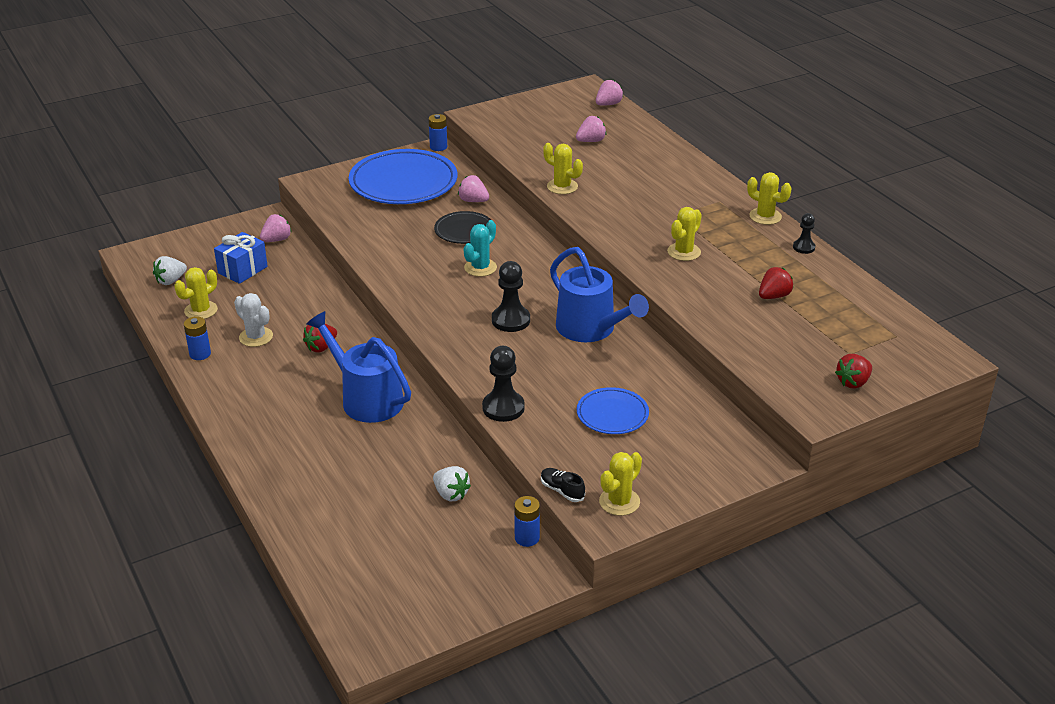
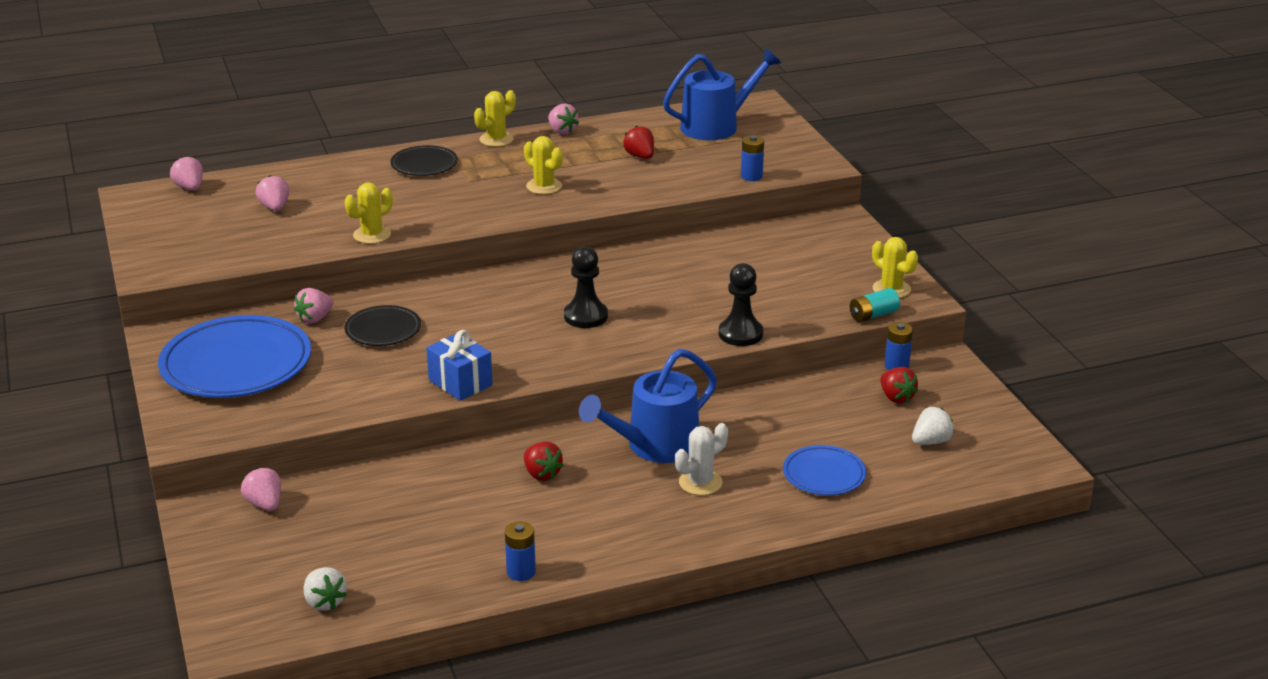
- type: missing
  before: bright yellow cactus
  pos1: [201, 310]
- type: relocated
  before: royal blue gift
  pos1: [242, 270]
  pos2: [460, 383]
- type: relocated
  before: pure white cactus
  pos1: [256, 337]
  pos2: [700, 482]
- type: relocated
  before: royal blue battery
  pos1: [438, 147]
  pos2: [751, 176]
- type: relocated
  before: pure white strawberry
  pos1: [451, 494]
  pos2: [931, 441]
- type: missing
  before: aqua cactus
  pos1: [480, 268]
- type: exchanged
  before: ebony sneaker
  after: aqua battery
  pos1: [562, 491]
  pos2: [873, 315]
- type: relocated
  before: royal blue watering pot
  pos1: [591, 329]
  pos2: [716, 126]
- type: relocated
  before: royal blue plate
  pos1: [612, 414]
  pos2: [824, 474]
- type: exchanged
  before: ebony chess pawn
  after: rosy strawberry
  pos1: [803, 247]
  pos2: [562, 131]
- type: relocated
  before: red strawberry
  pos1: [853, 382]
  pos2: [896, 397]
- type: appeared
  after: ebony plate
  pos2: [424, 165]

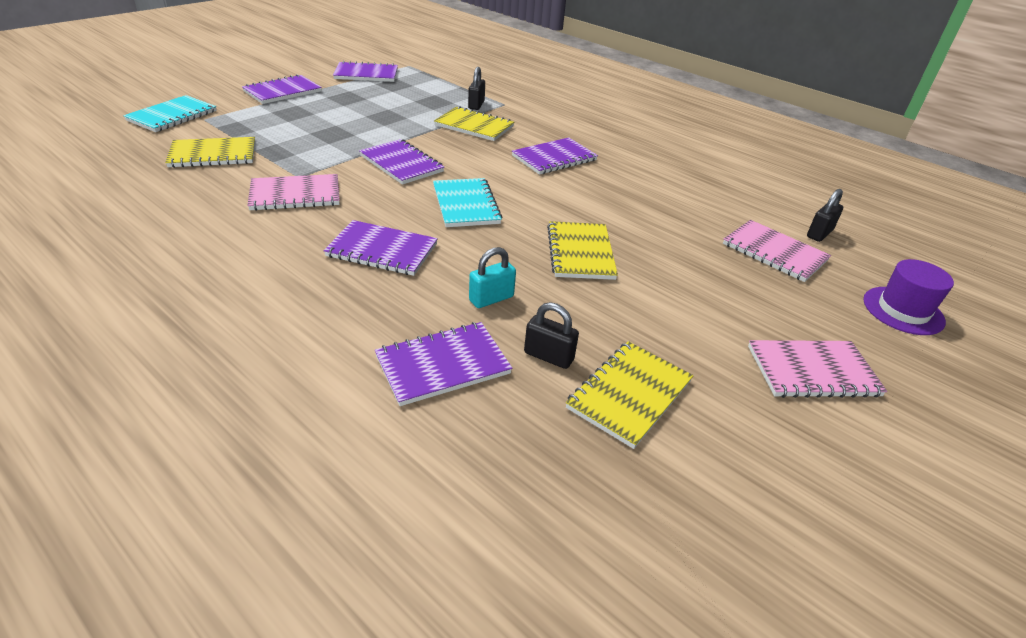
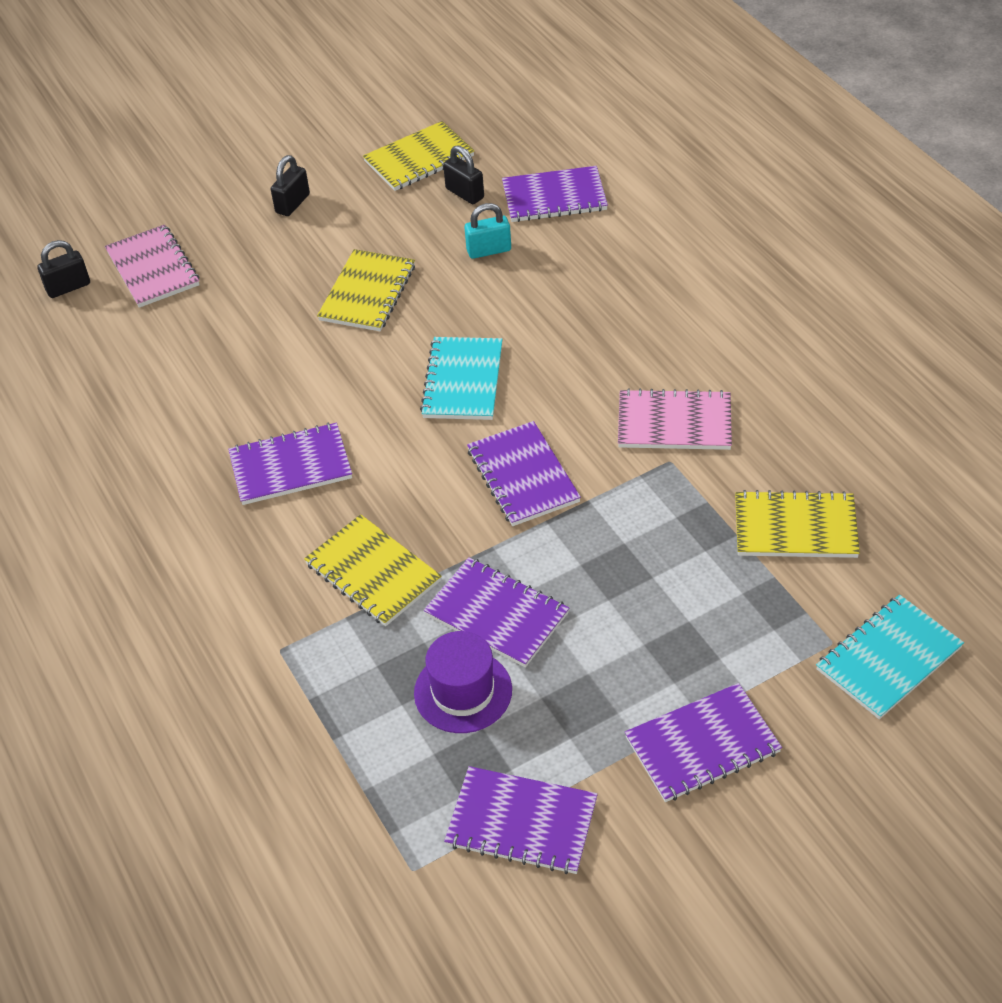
- type: relocated
  before: purple notepad
  pos1: [382, 250]
  pos2: [497, 614]
- type: relocated
  before: ebony lock
  pos1: [476, 105]
  pos2: [292, 204]
- type: missing
  before: rosy notepad
  pos1: [812, 371]
- type: relocated
  before: purple hat
  pos1: [903, 310]
  pos2: [463, 691]

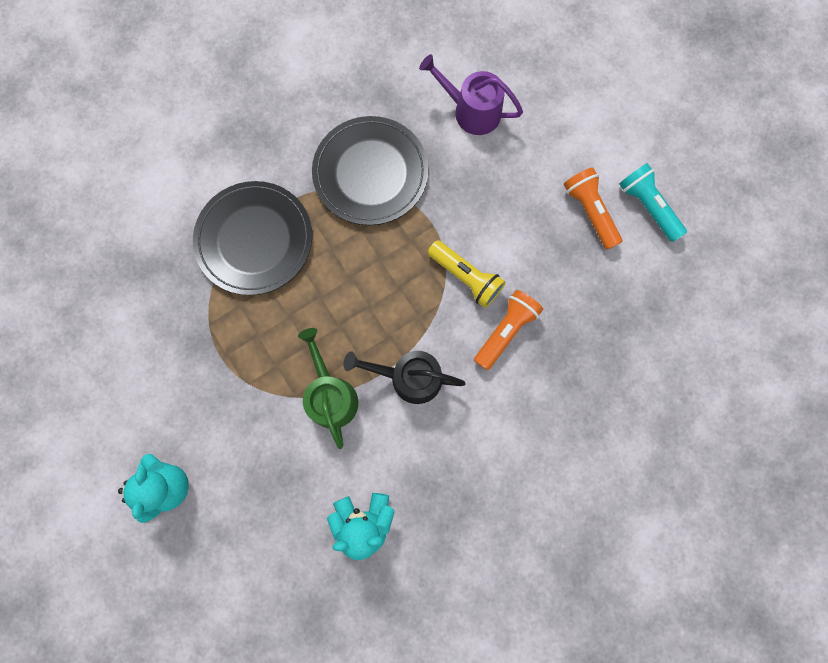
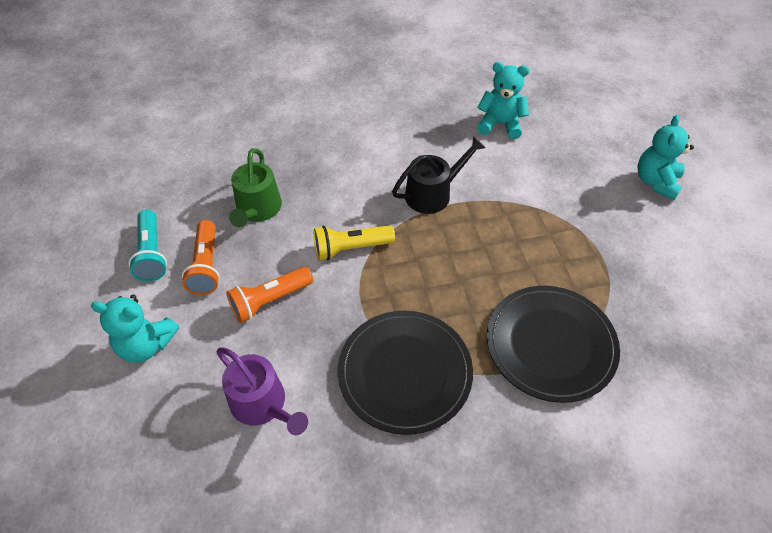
- type: relocated
  before: leaf-green watering pot
  pos1: [331, 395]
  pos2: [257, 209]
- type: spun
  before: ebony watering pot
  pos1: [409, 377]
  pos2: [433, 194]
  turn: -60
- type: spun
  before: bright yellow pocket torch
  pos1: [466, 277]
  pos2: [350, 248]
  turn: -75
- type: relocated
  before: orange-coloured pocket torch
  pos1: [505, 331]
  pos2: [269, 301]
- type: appeared
  after: aqua teddy bear
  pos2: [146, 344]

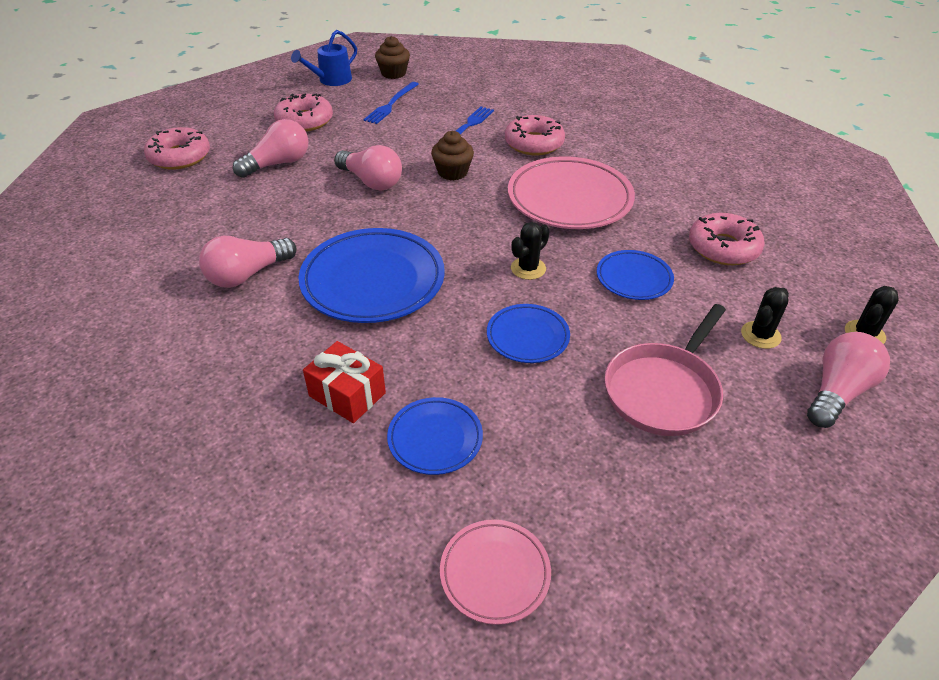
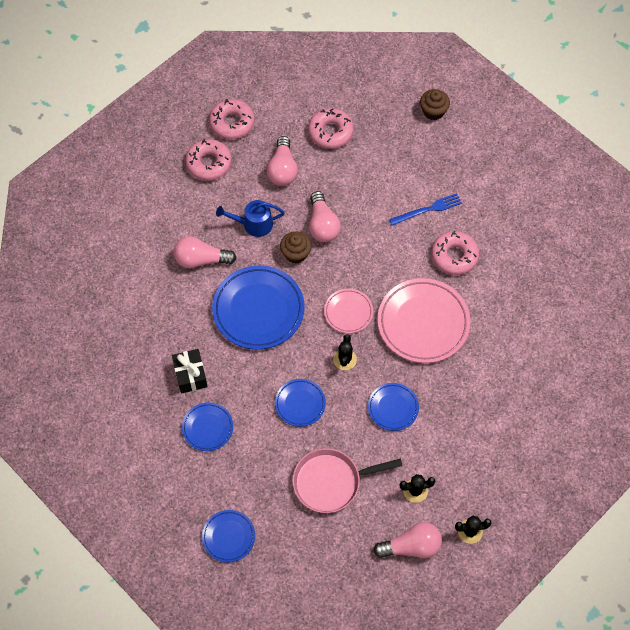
- type: spun
  before: rosy bulb
  pos1: [278, 164]
  pos2: [282, 169]
  turn: 90
- type: relocated
  before: royal blue watering pot
  pos1: [331, 80]
  pos2: [253, 224]
- type: colour
  before: red gift
  after: ebony gift
  pos1: [347, 394]
  pos2: [190, 375]
- type: missing
  before: royal blue fork
  pos1: [391, 104]
- type: relocated
  before: brown fairy cake
  pos1: [452, 172]
  pos2: [296, 253]
- type: relocated
  before: rosy plate
  pos1: [495, 573]
  pos2: [348, 312]
- type: spun
  before: ebony cactus
  pos1: [528, 268]
  pos2: [345, 359]
  turn: -75
- type: relocated
  before: rosy donut
  pos1: [723, 247]
  pos2: [209, 163]
- type: appeared
  after: royal blue plate
  pos2: [228, 537]

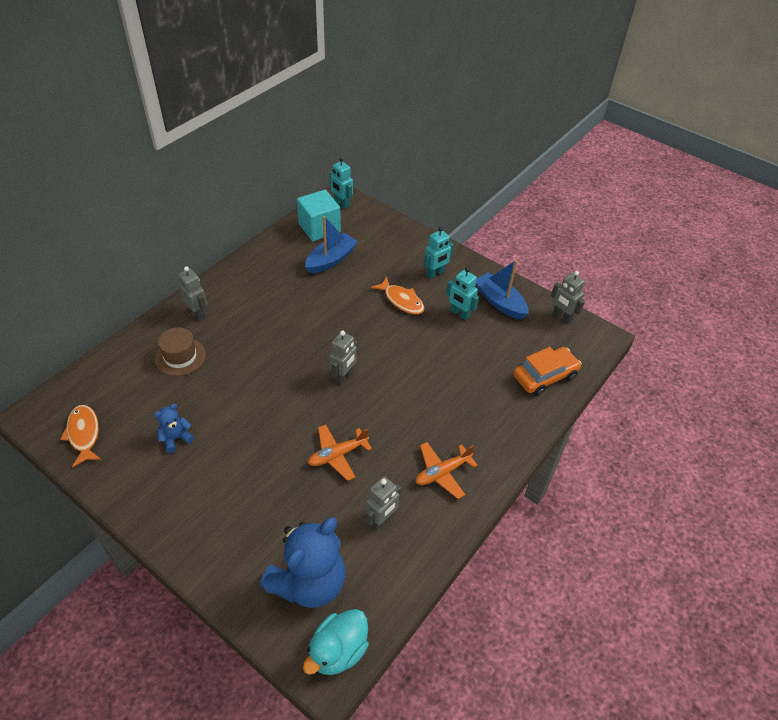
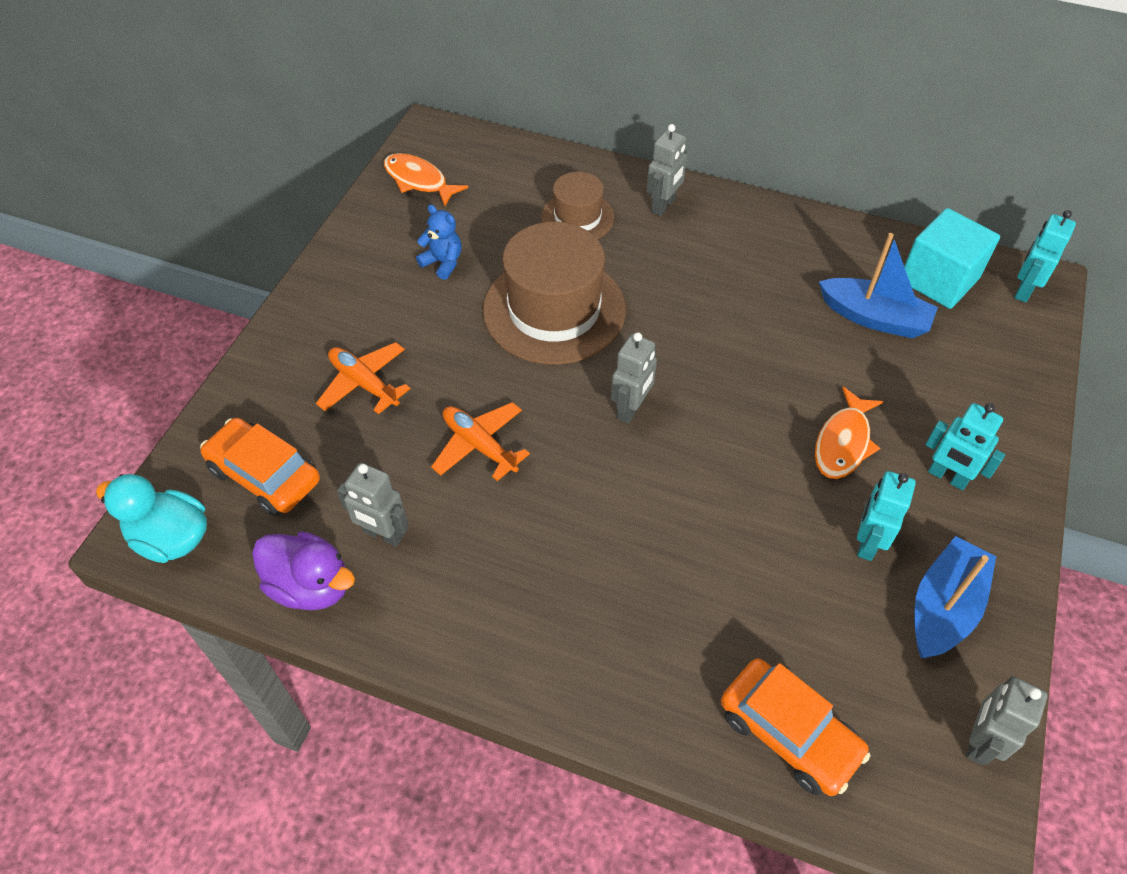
- type: spun
  before: orange-coloured fish
  pos1: [84, 434]
  pos2: [419, 180]
  turn: -105
- type: exchanged
  before: royal blue teddy bear
  after: orange-coloured car
  pos1: [309, 582]
  pos2: [265, 475]
- type: spun
  before: grey robot figure
  pos1: [343, 376]
  pos2: [631, 409]
  turn: -75
- type: relocated
  before: orange-coloured toy plane
  pos1: [442, 473]
  pos2: [364, 383]
- type: appeared
  after: purple toy duck
  pos2: [311, 586]
- type: appeared
  after: brown hat
  pos2: [554, 310]

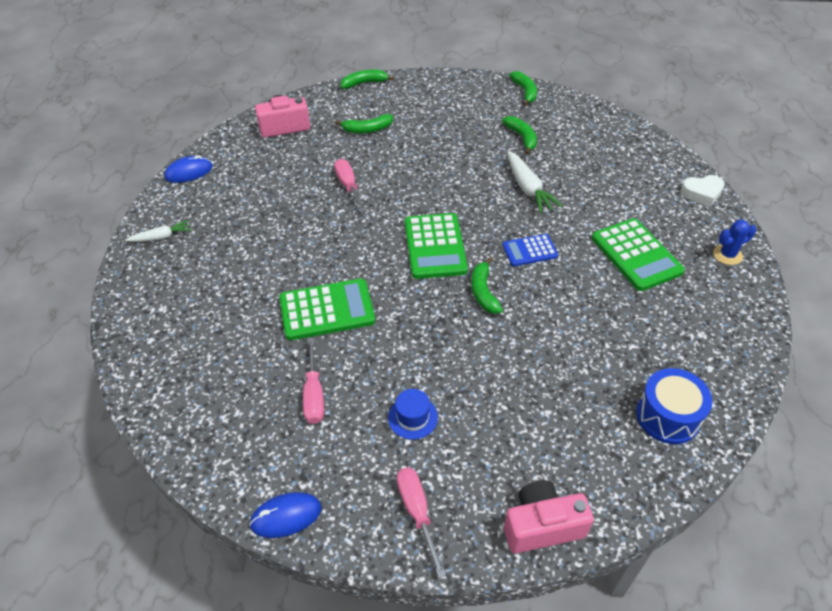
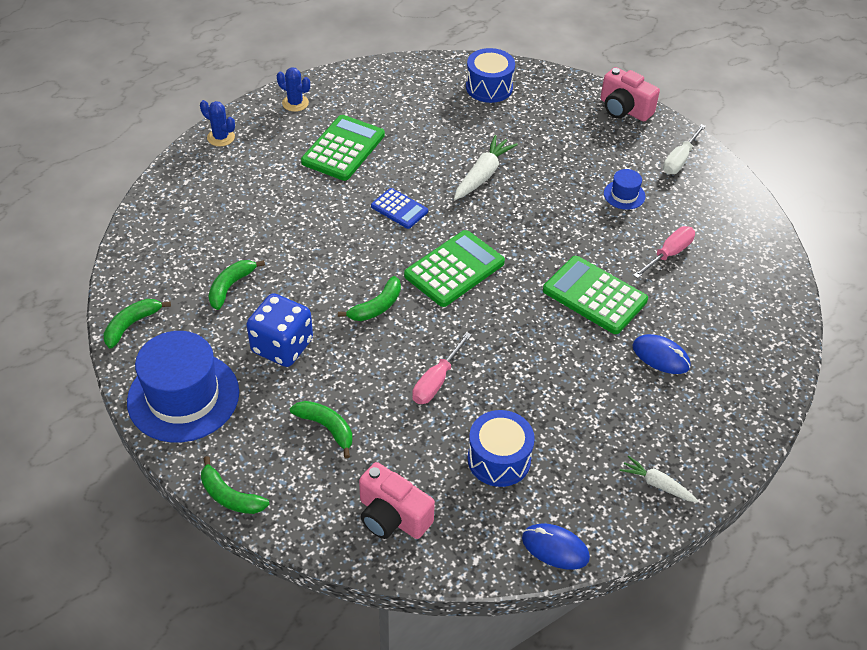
- type: relocated
  before: royal blue computer mouse
  pos1: [286, 516]
  pos2: [661, 356]
- type: colour
  before: rosy hand screwdriver
  after: pure white hand screwdriver
  pos1: [417, 512]
  pos2: [679, 160]
- type: relocated
  before: leaf-green banana
  pos1: [483, 292]
  pos2: [376, 307]
- type: relocated
  before: pure white carrot
  pos1: [528, 188]
  pos2: [482, 175]
- type: exchanged
  before: pure white heart shape
  after: royal blue cactus
  pos1: [702, 193]
  pos2: [221, 137]
- type: appeared
  after: royal blue hat
  pos2: [183, 397]
- type: appeared
  after: royal blue dice
  pos2: [282, 346]
- type: appeared
  after: royal blue snare drum
  pos2: [499, 459]

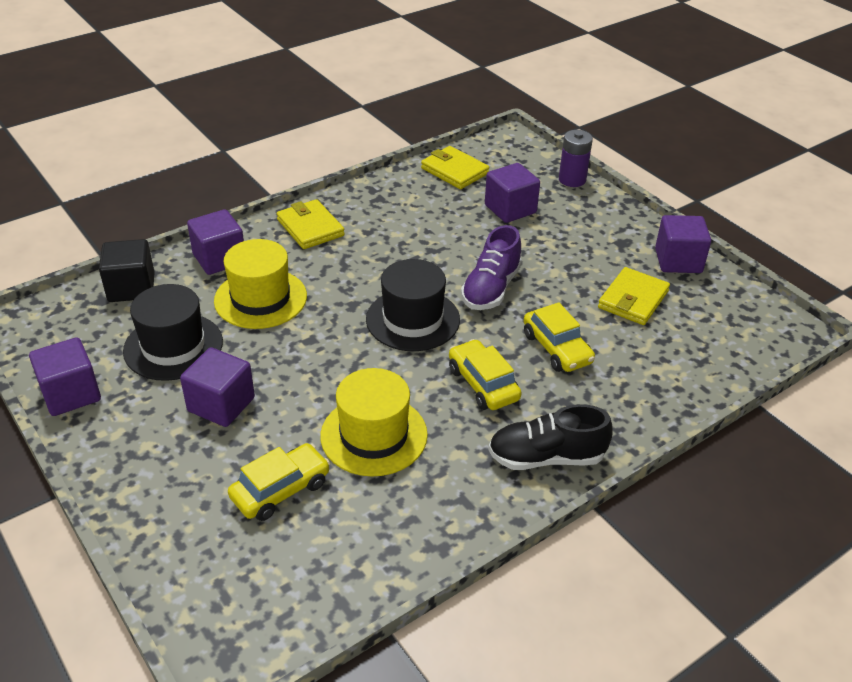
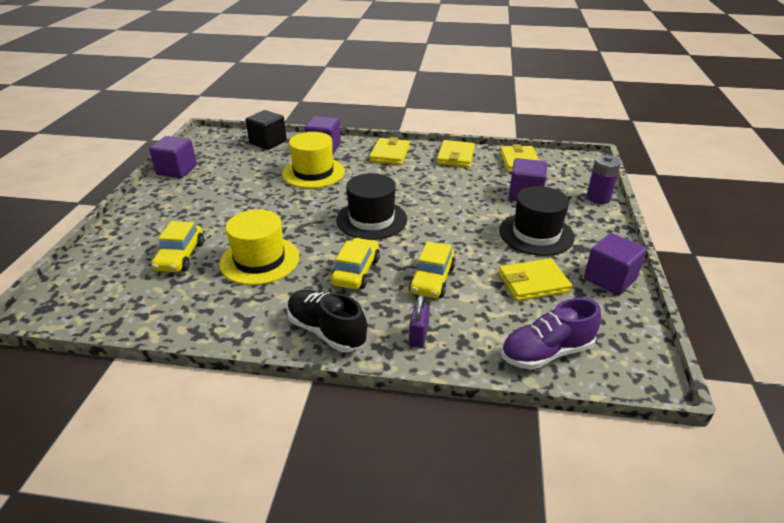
- type: relocated
  before: ebony hat
  pos1: [173, 346]
  pos2: [536, 234]
- type: missing
  before: purple block
  pos1: [221, 404]
- type: spun
  before: bright yellow car
  pos1: [280, 490]
  pos2: [180, 256]
  turn: 90
- type: relocated
  before: purple sneaker
  pos1: [491, 289]
  pos2: [546, 352]
- type: appeared
  after: purple lock
  pos2: [418, 336]
- type: appeared
  after: bright yellow billfold
  pos2: [455, 156]

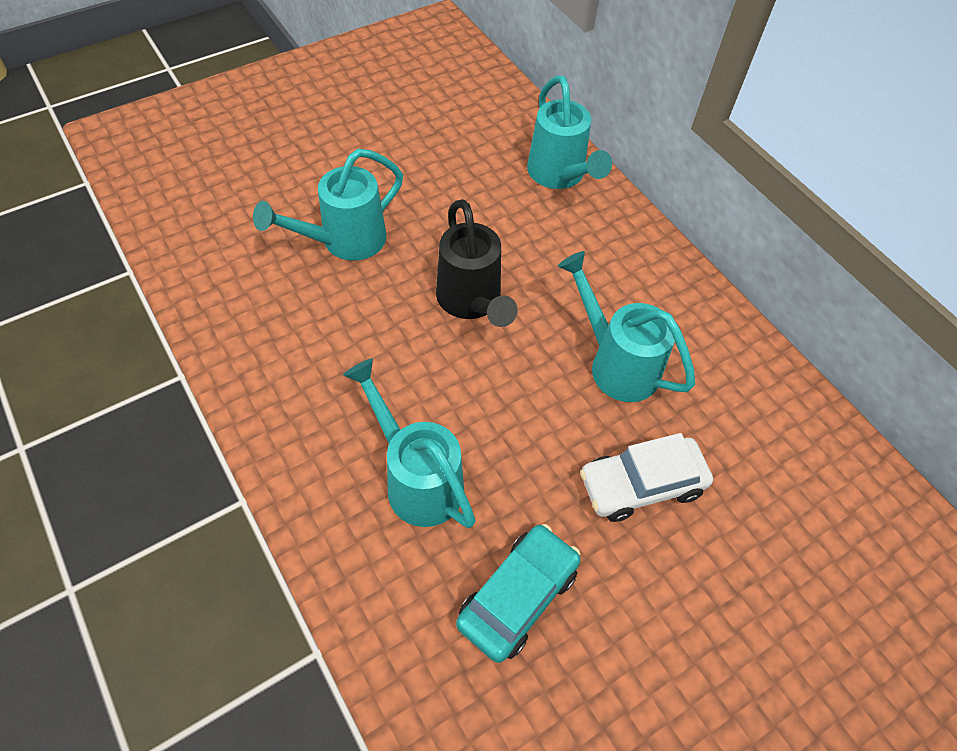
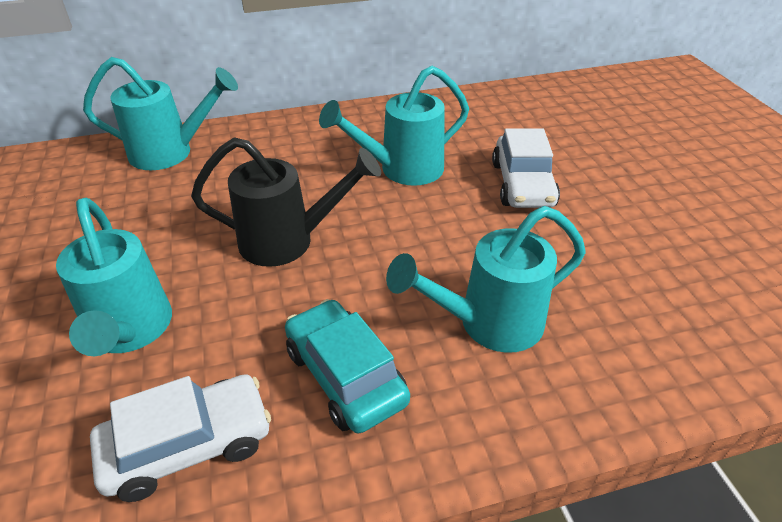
- type: relocated
  before: aqua car
  pos1: [517, 596]
  pos2: [345, 376]
- type: appeared
  after: pure white car
  pos2: [188, 445]

